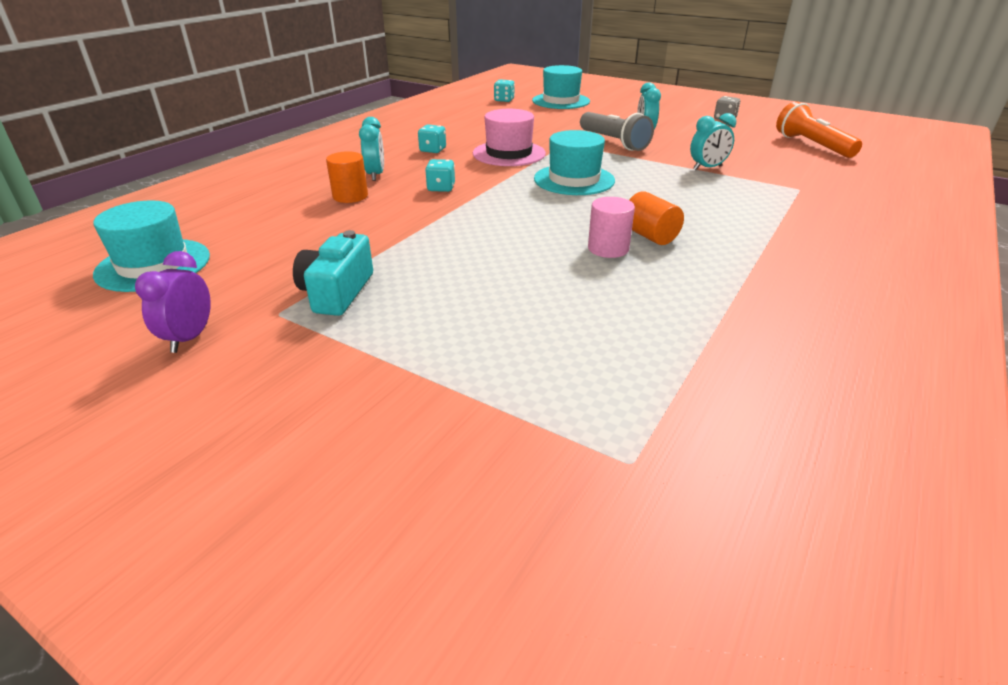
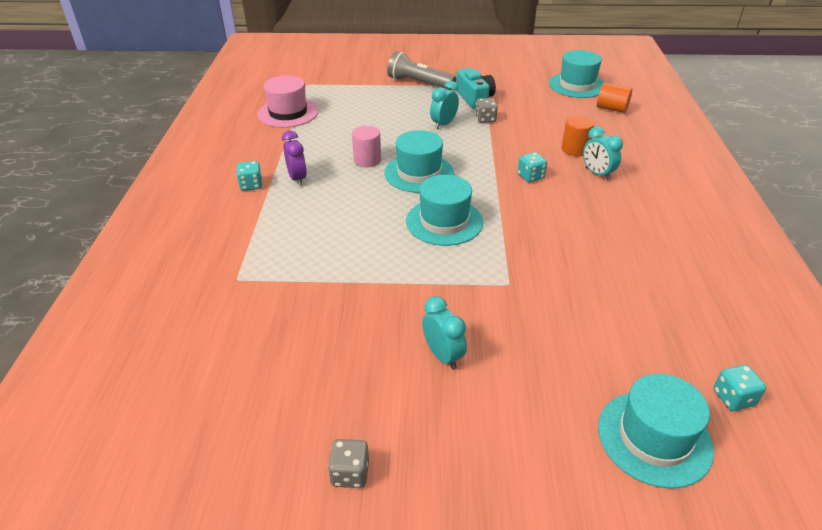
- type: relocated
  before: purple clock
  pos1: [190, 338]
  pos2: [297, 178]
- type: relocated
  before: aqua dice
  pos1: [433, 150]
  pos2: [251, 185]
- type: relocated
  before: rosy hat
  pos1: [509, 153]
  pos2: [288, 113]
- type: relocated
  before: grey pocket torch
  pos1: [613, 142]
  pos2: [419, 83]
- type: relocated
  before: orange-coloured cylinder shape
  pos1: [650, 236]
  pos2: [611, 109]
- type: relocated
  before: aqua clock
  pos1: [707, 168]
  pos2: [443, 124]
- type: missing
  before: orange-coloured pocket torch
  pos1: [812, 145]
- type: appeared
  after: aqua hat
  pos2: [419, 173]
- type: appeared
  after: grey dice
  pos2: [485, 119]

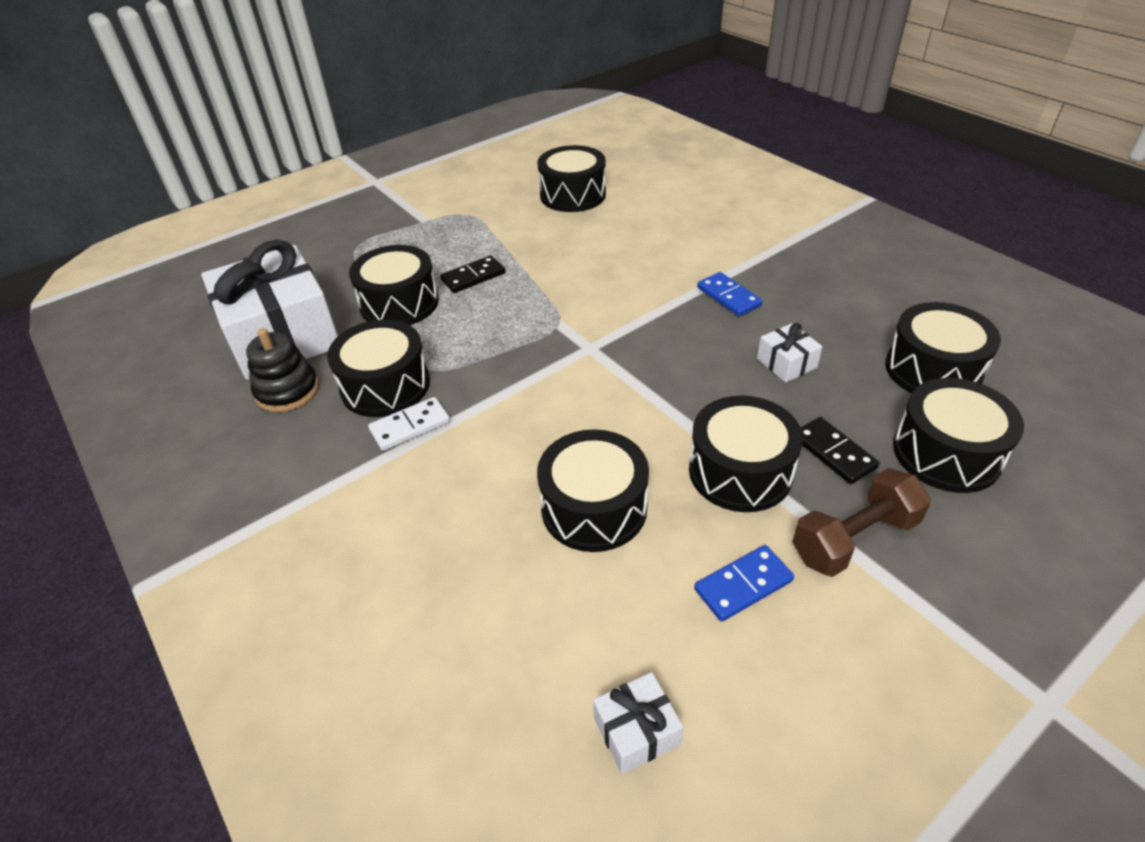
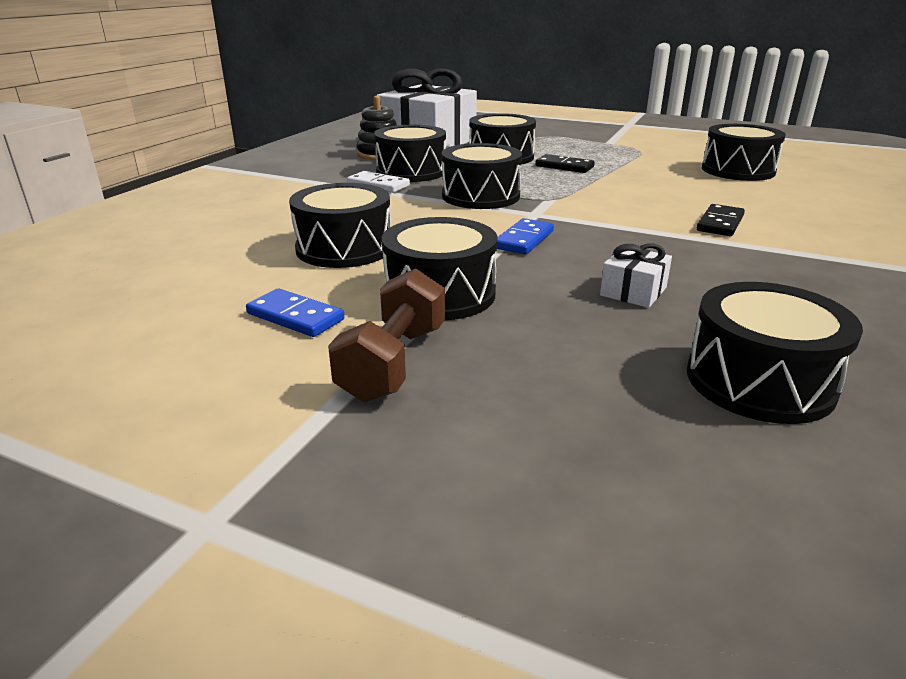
- type: missing
  before: pure white gift
  pos1: [636, 731]
- type: relocated
  before: royal blue domino piece
  pos1: [728, 297]
  pos2: [523, 240]
- type: spun
  before: brown free weight
  pos1: [854, 539]
  pos2: [393, 362]
  turn: 75
- type: relocated
  before: ebony domino piece
  pos1: [834, 452]
  pos2: [720, 223]
- type: relocated
  before: ebony snare drum
  pos1: [946, 453]
  pos2: [480, 196]

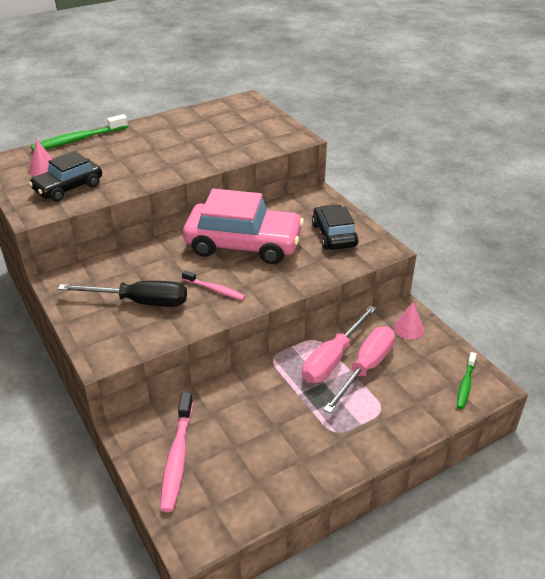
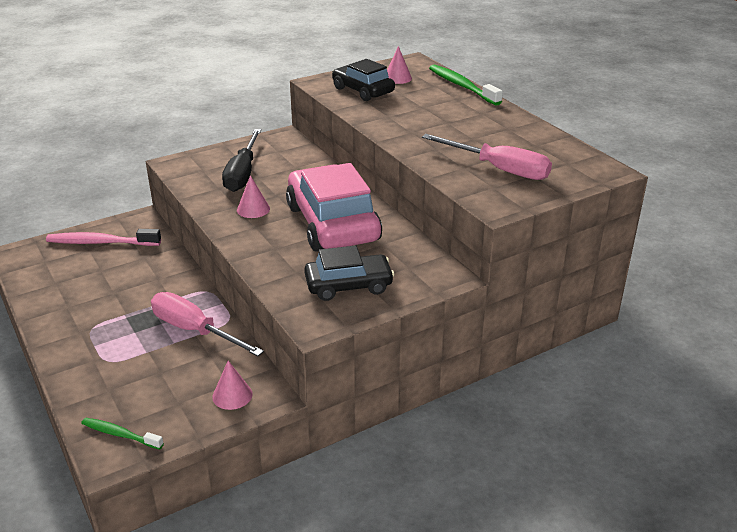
- type: exchanged
  before: rosy tooth brush
  after: rosy cone
  pos1: [215, 289]
  pos2: [253, 209]
- type: spun
  before: rosy car
  pos1: [243, 244]
  pos2: [333, 223]
  turn: 150
- type: relocated
  before: rosy hand screwdriver
  pos1: [366, 368]
  pos2: [499, 169]

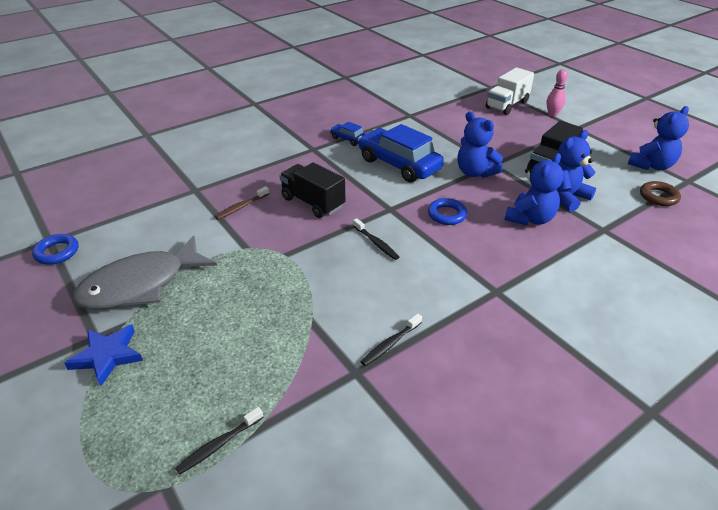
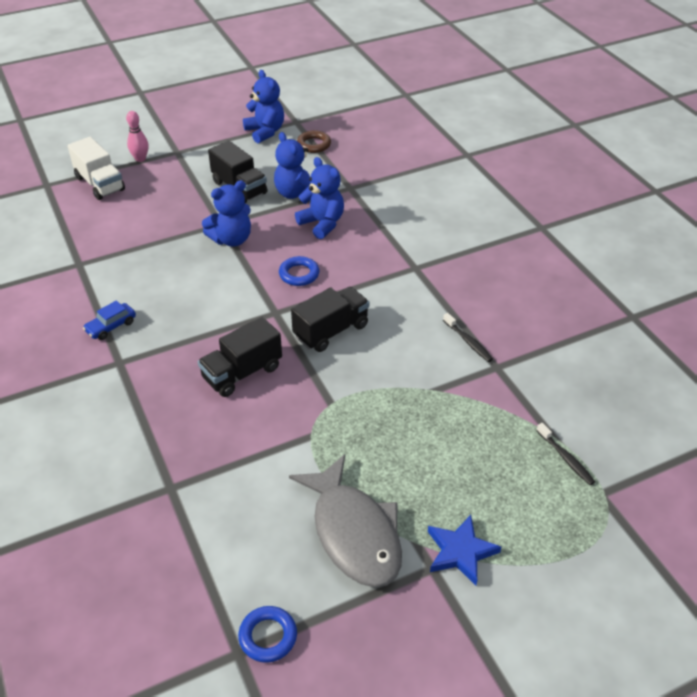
- type: missing
  before: brown tooth brush
  pos1: [241, 207]
- type: exchanged
  before: ebony tooth brush
  after: ebony toy truck
  pos1: [376, 243]
  pos2: [331, 331]
- type: missing
  before: royal blue car
  pos1: [399, 164]

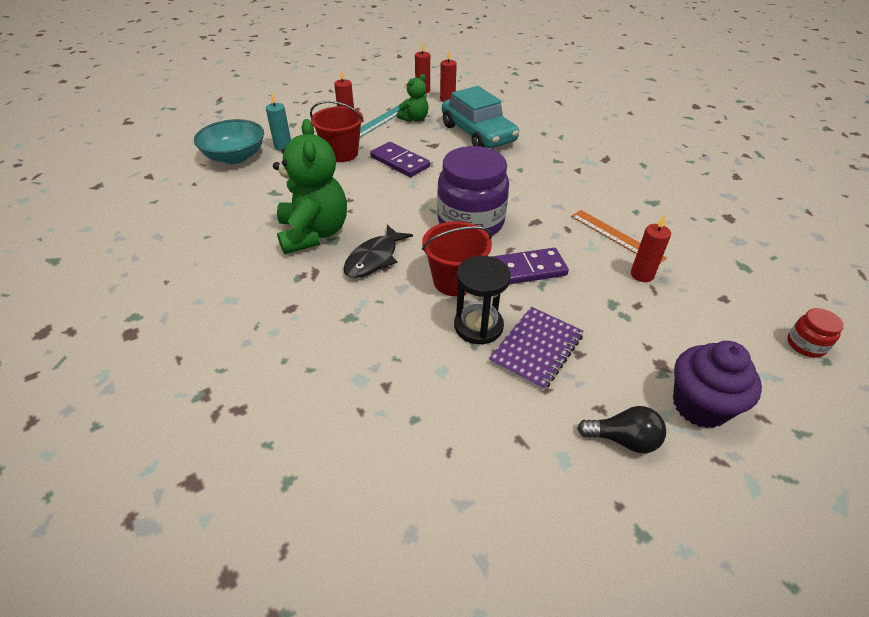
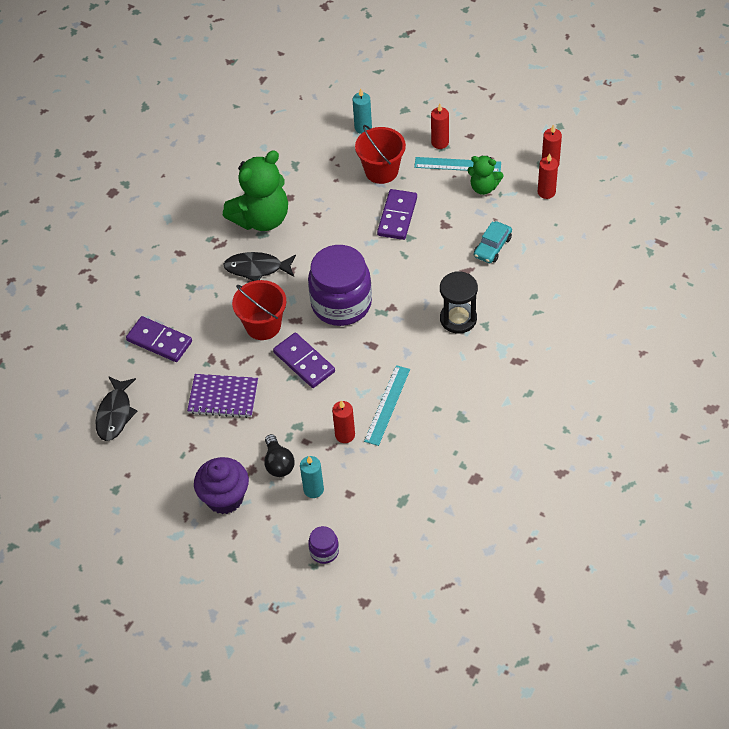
- type: missing
  before: aqua serving bowl
  pos1: [235, 157]
- type: size
  before: aqua car
  pos1: [478, 133]
  pos2: [492, 247]
  scale: 0.5
- type: relocated
  before: ebony sandglass
  pos1: [478, 326]
  pos2: [458, 319]
- type: colour
  before: orange-coloured measuring stick
  after: aqua measuring stick
  pos1: [616, 236]
  pos2: [387, 405]
- type: relocated
  before: ebony bulb
  pos1: [623, 439]
  pos2: [278, 463]
- type: colour
  before: red preserve jar
  after: purple preserve jar
  pos1: [805, 345]
  pos2: [324, 551]
- type: appeared
  after: ebony fish
  pos2: [115, 414]
- type: appeared
  after: purple domino piece
  pos2: [159, 341]
- type: appeared
  after: aqua wax candle
  pos2: [313, 489]

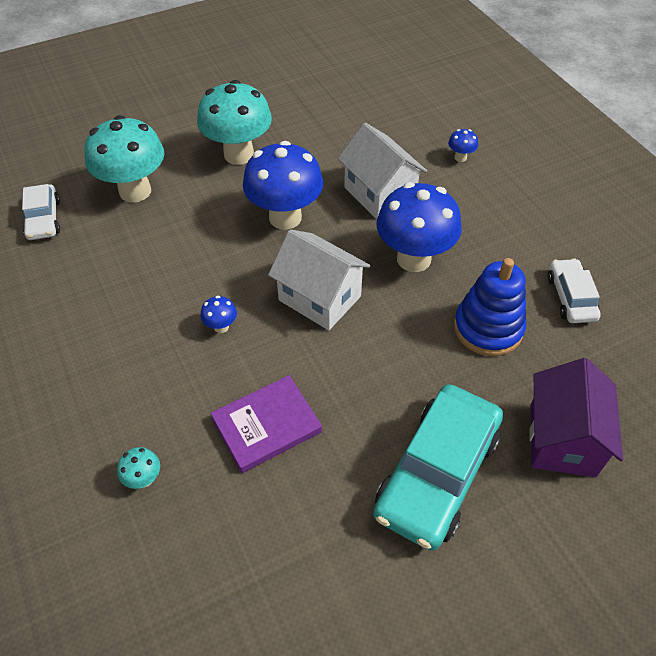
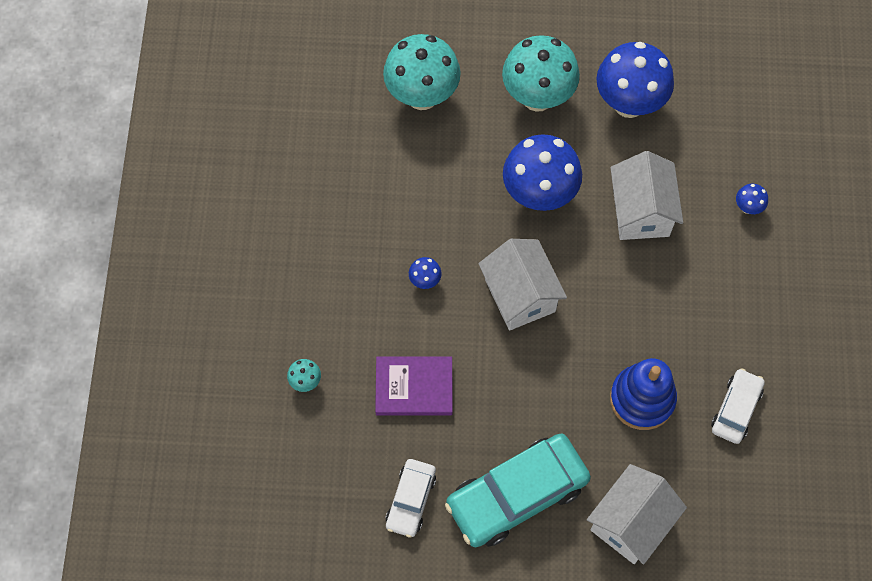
- type: relocated
  before: pure white car
  pos1: [44, 219]
  pos2: [411, 500]
- type: relocated
  before: royal blue fungus
  pos1: [413, 259]
  pos2: [629, 103]
- type: colour
  before: purple toy house
  after: pure white toy house
  pos1: [562, 439]
  pos2: [630, 522]

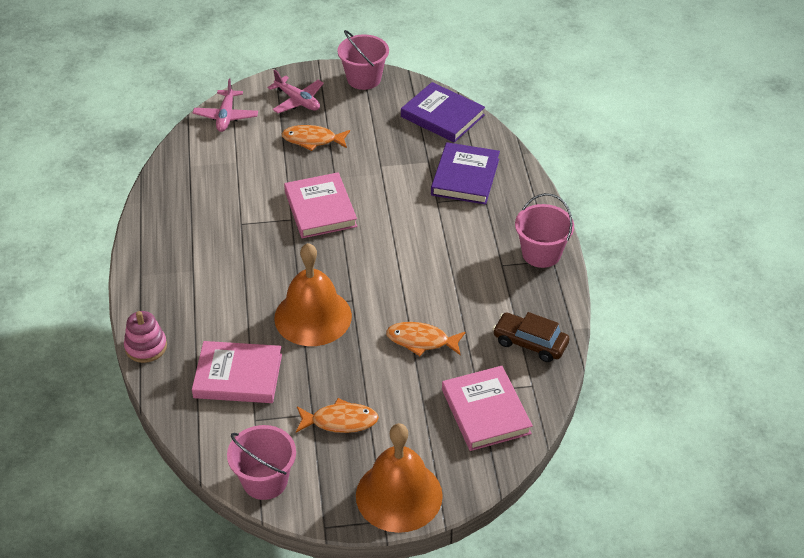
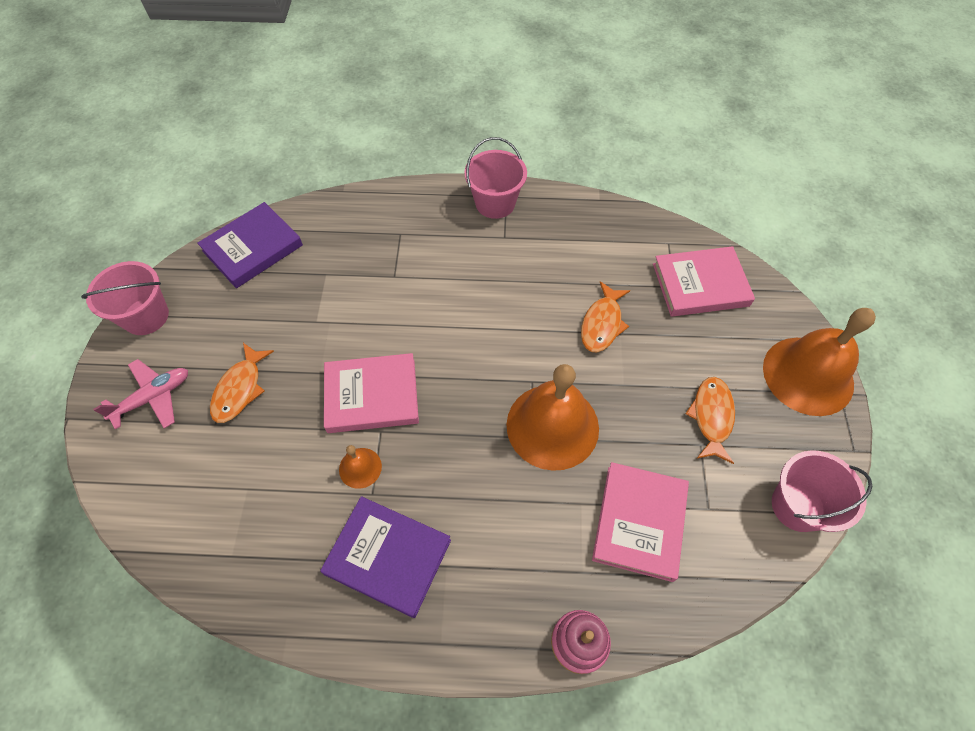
- type: missing
  before: rosy toy plane
  pos1: [226, 116]
- type: relocated
  before: purple hardcover
  pos1: [465, 177]
  pos2: [388, 557]
- type: missing
  before: brown car
  pos1: [530, 343]
- type: appeared
  after: orange-coloured bell
  pos2: [360, 468]

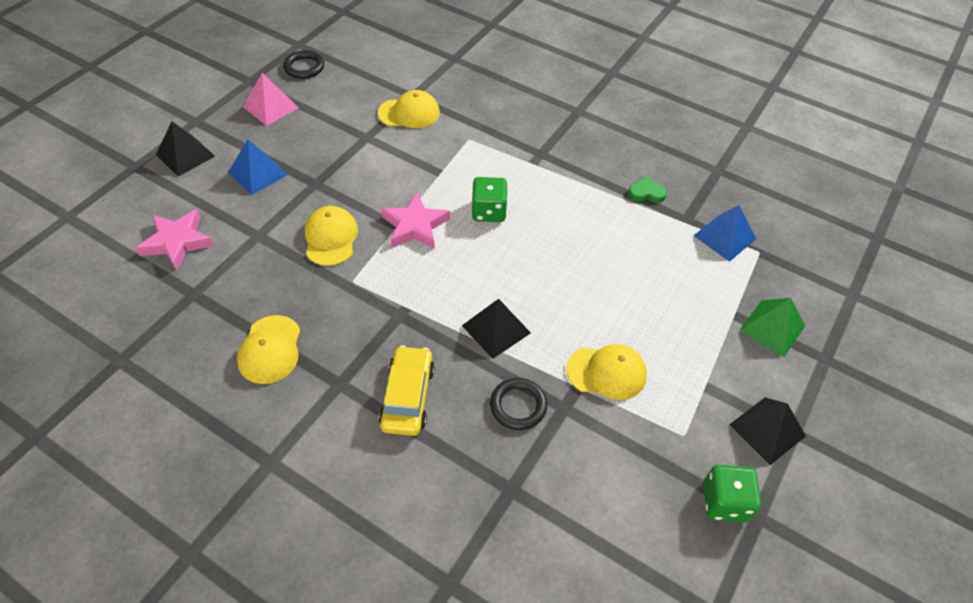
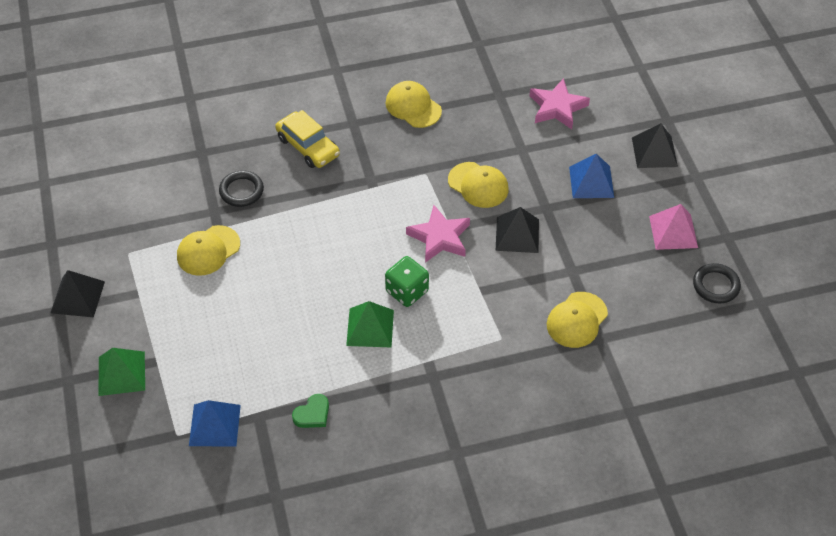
- type: relocated
  before: ebony solid pyramid
  pos1: [496, 329]
  pos2: [517, 234]
- type: missing
  before: leaf-green dice
  pos1: [724, 502]
- type: appeared
  after: leaf-green solid pyramid
  pos2: [370, 327]

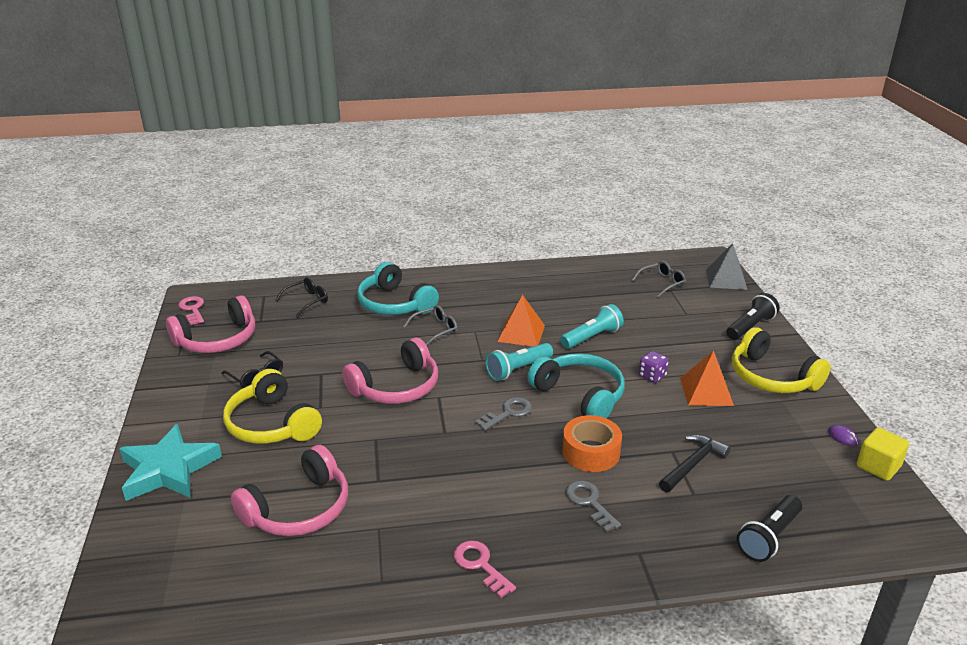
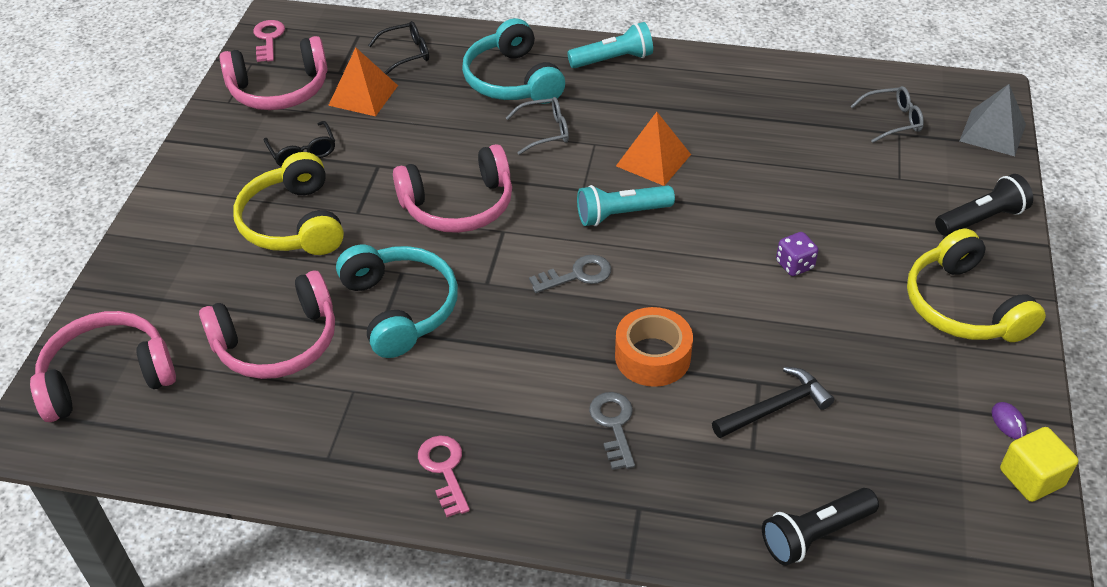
- type: missing
  before: aqua five-pointed star
  pos1: [168, 469]
- type: relocated
  before: aqua headphones
  pos1: [580, 395]
  pos2: [400, 308]
- type: relocated
  before: aqua pocket torch
  pos1: [592, 337]
  pos2: [613, 60]
- type: relocated
  before: orange-coloured solid pyramid
  pos1: [706, 391]
  pos2: [363, 95]
- type: appeared
  after: rosy headphones
  pos2: [108, 377]

